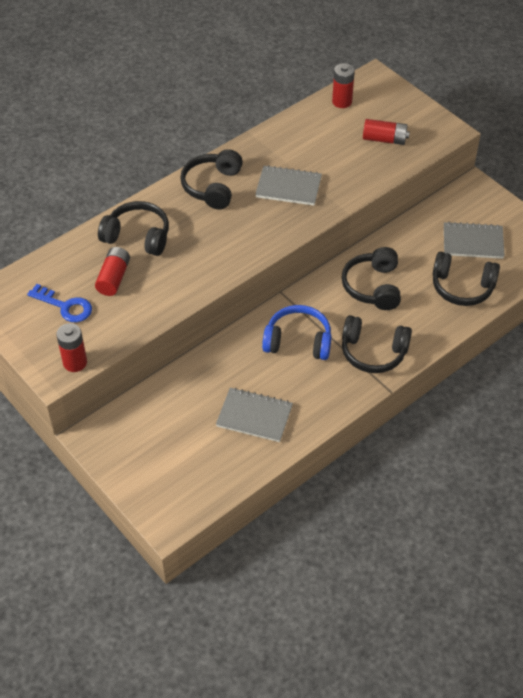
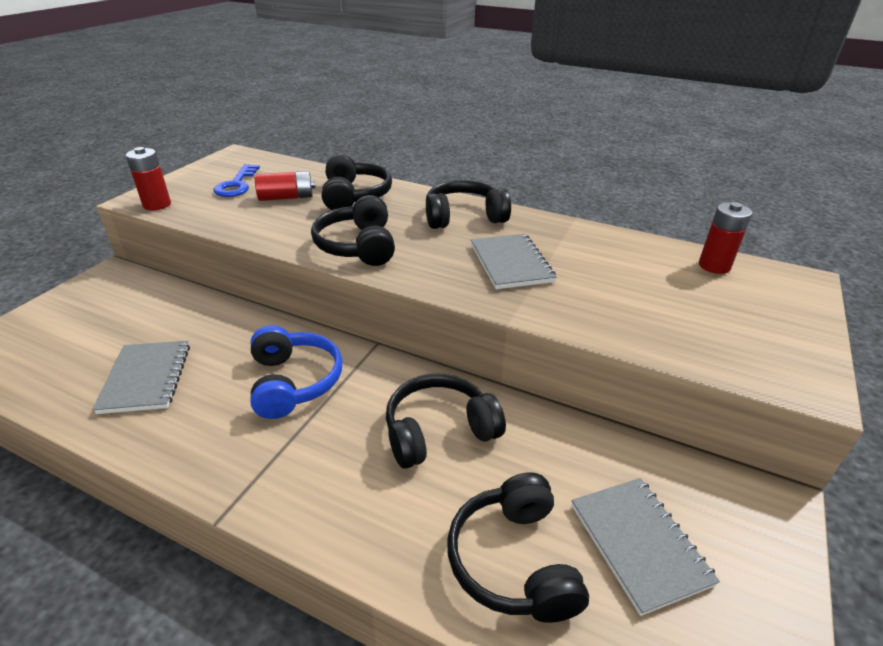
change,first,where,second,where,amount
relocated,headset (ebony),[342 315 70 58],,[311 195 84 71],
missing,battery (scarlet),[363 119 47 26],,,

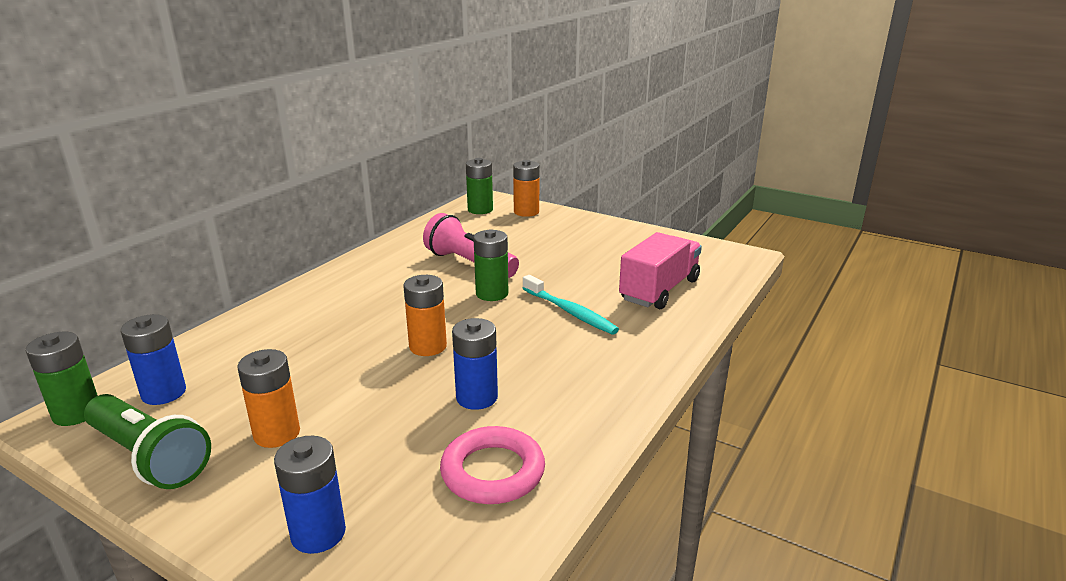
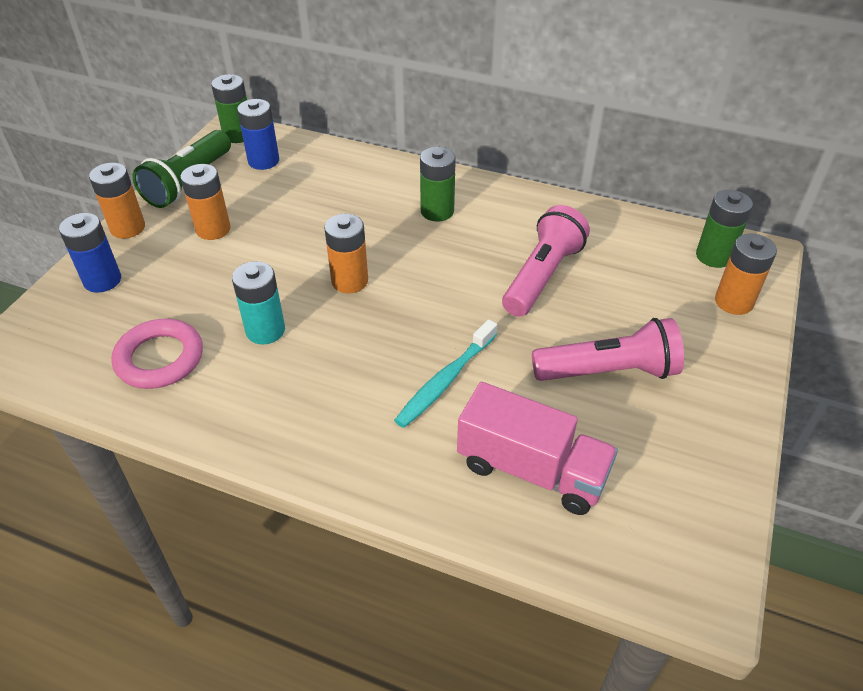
change,first,where,second,where,amount
appeared,,,battery (orange-coloured),[89 163 56 76],
colour,battery (royal blue),[452 318 46 92],battery (teal),[232 261 53 84],
relocated,battery (emerald),[473 229 35 72],,[420 147 36 74],
appeared,,,pocket torch (rosy),[532 318 152 63],

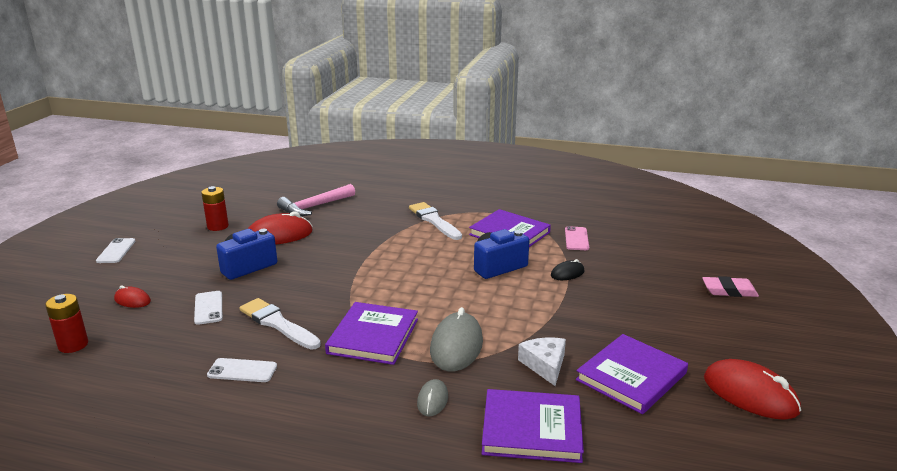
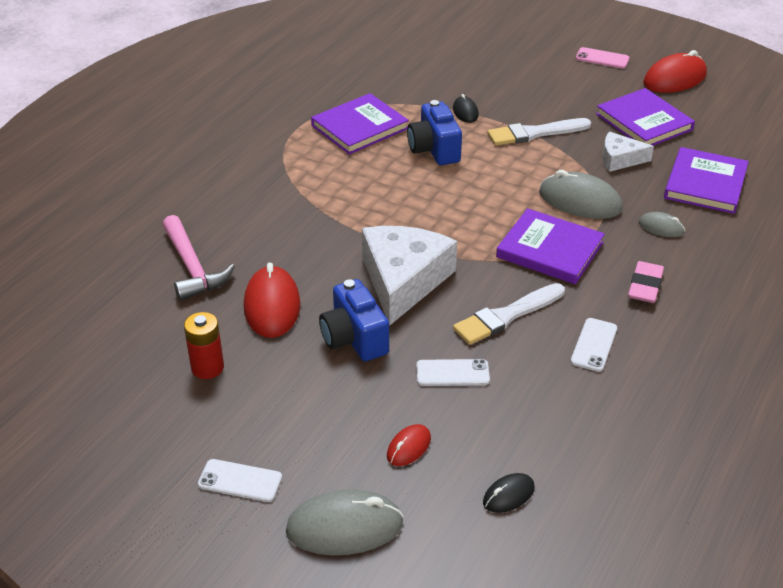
change,first,where,second,where,amount
appeared,,,PC mouse (ash-grey),[286 489 118 67],
appeared,,,piece of cheese (snow-white),[362 226 95 100],
exchanged,battery (scarlet),[45 294 43 59],PC mouse (ebony),[483 473 52 40],
relocated,paintbrush (snow-white),[409 202 53 38],,[487 118 104 28],
relocated,phone (rosy),[565 226 24 24],,[576 47 54 22],
relocated,gum eraser (rosy),[702 276 57 21],,[628 261 36 42],

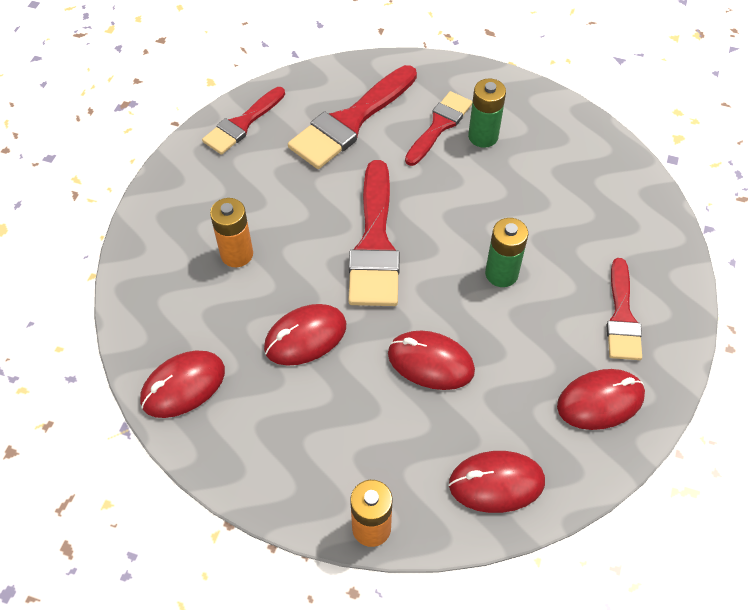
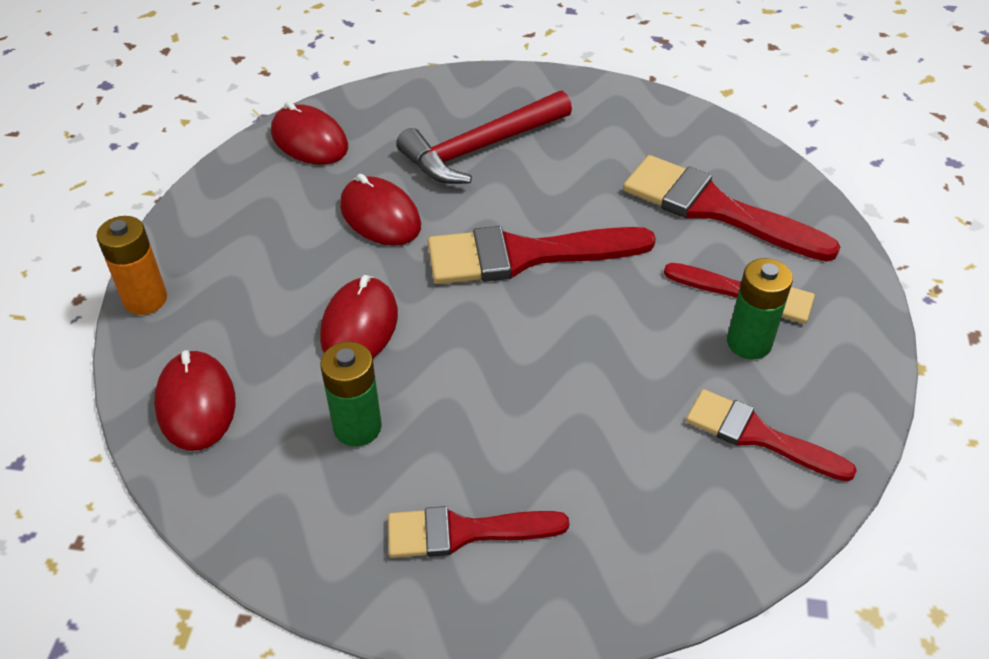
change,first,where,second,where,amount
relocated,battery (emerald),[485 218 43 69],,[320 342 62 104],
exchanged,battery (orange-coloured),[210 198 43 69],claw hammer (scarlet),[396 91 176 93],
relocated,paintbrush (scarlet),[202 87 83 68],,[686 389 171 93],
missing,PC mouse (scarlet),[557 369 88 61],,,

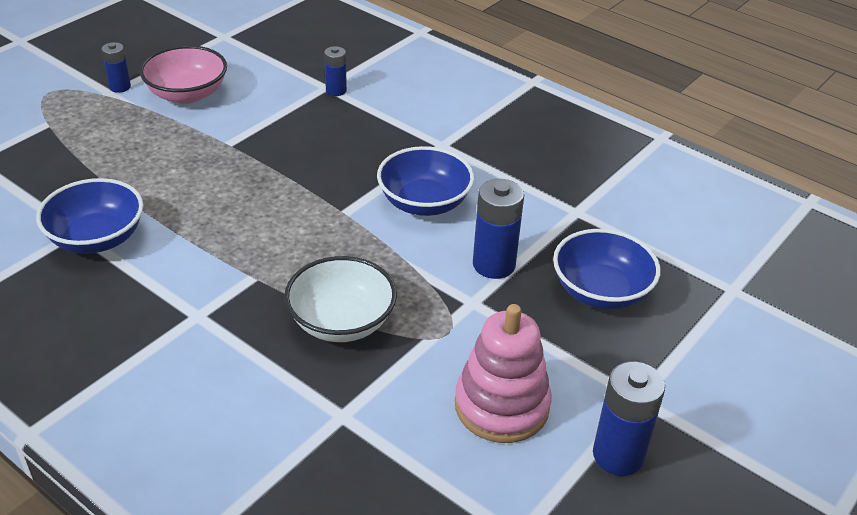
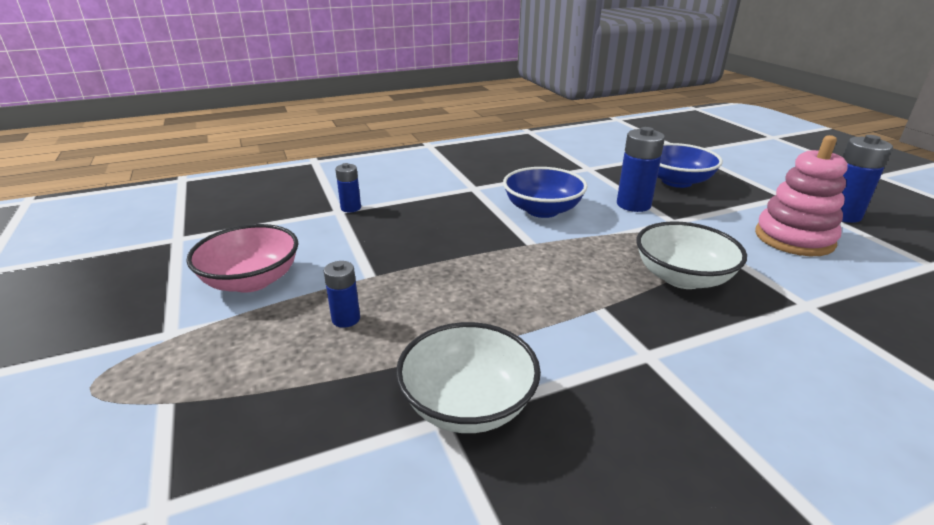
change,first,where,second,where,amount
relocated,battery (royal blue),[102 42 29 51],,[324 261 36 67],
colour,deep dish (royal blue),[36 178 107 76],deep dish (snow-white),[396 322 145 111],

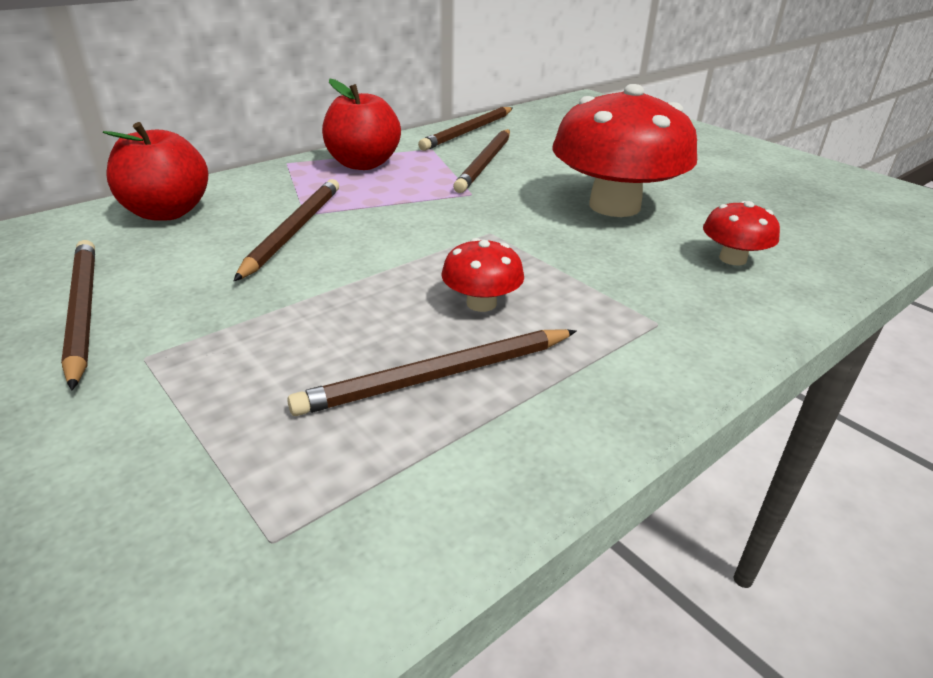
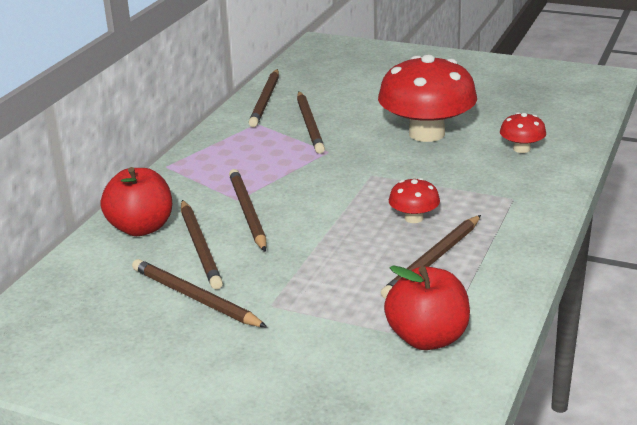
change,first,where,second,where,amount
appeared,,,wooden pencil (russet),[181 200 42 89],
relocated,apple (scarlet),[322 79 79 91],,[384 265 86 85],

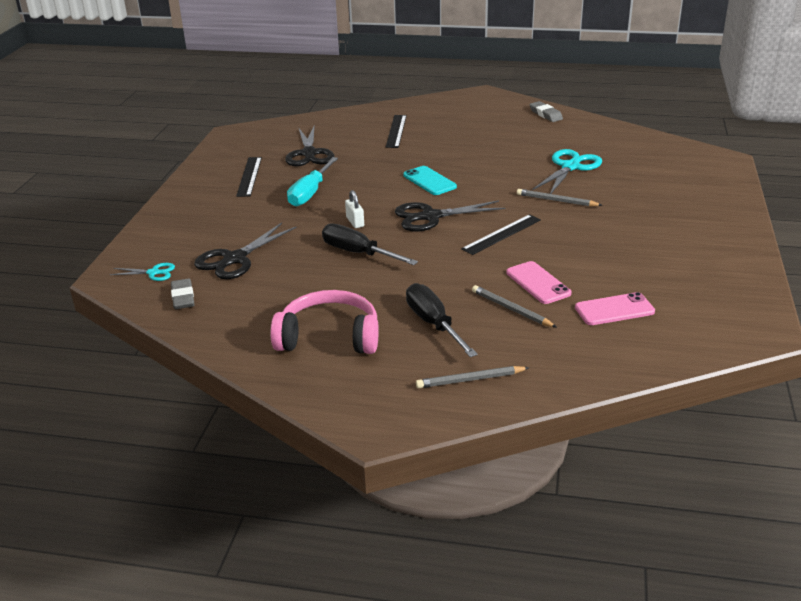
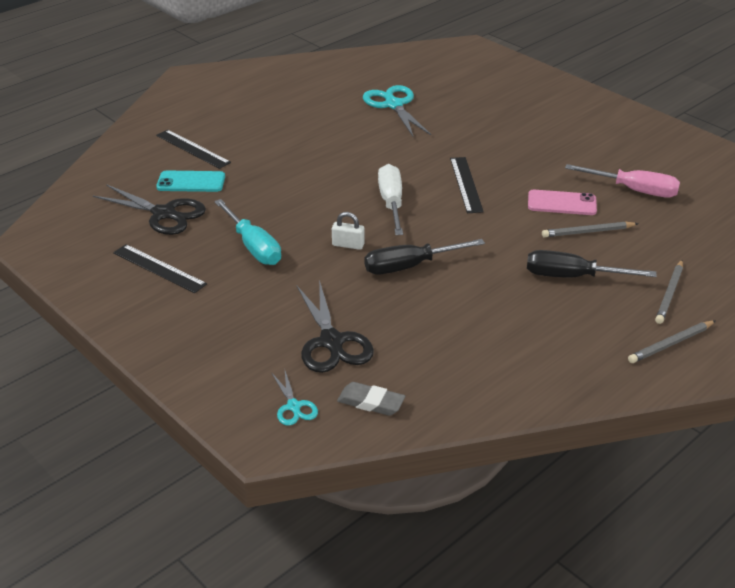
change,first,where,second,where,amount
relocated,phone (teal),[403 166 54 29],,[156 171 69 21],
spun,scissors (teal),[109 263 66 18],,[271 371 47 55],120 degrees clockwise
exchanged,scissors (ebony),[395 200 110 32],hand screwdriver (snow-white),[378 164 25 71],
exchanged,phone (rosy),[575 292 80 33],hand screwdriver (rosy),[565 164 115 34],
relocated,wooden pencil (ash-grey),[517 189 85 17],,[628 320 88 43],
missing,headset (rosy),[270 290 109 64],,,
missing,gum eraser (ash-grey),[530 101 33 21],,,

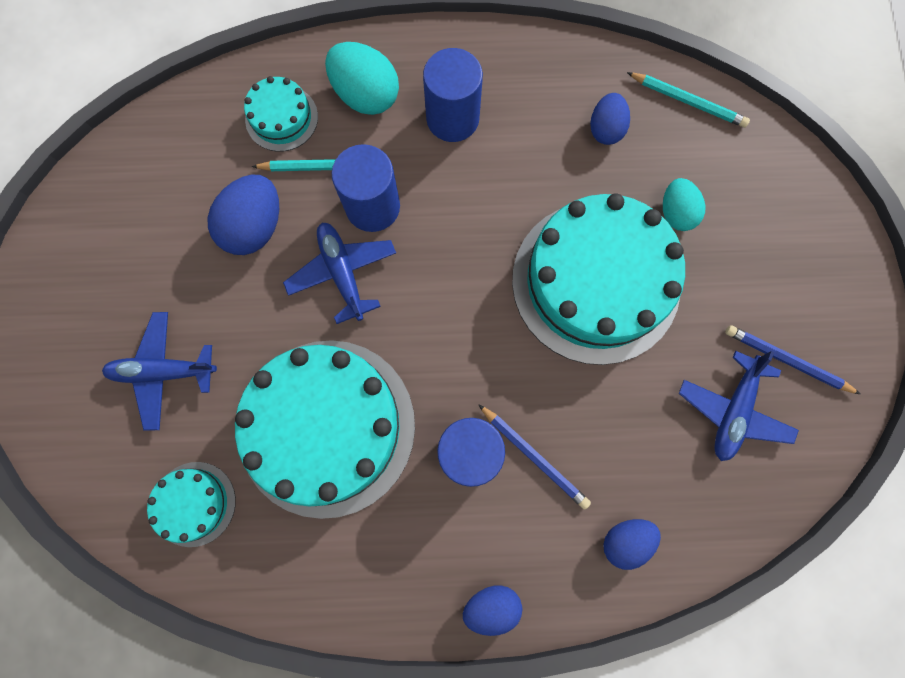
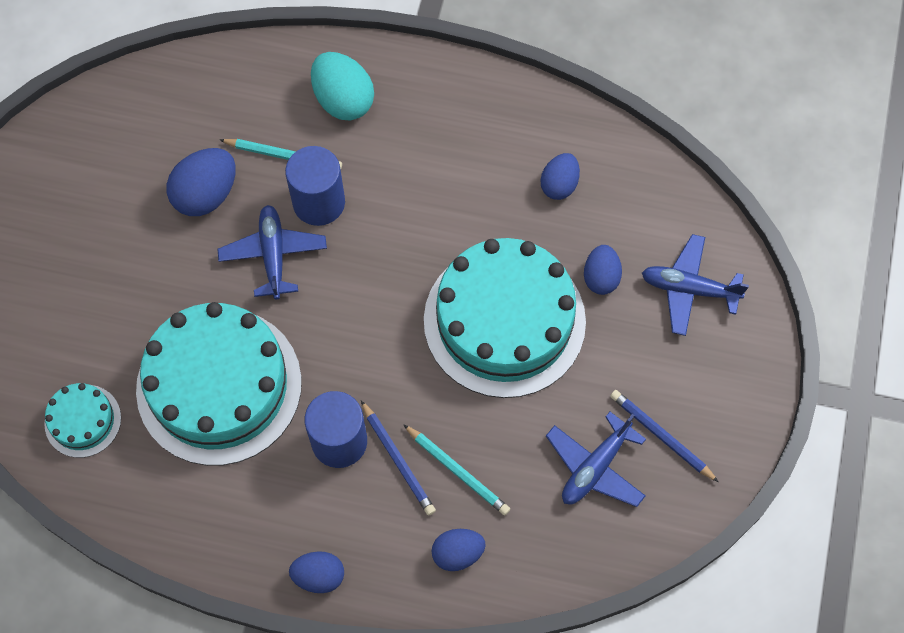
change,first,where,second,where,amount
relocated,wooden pencil (teal),[627 72 123 56],,[403 424 107 91],
colour,toy egg (teal),[663 178 42 53],toy egg (royal blue),[584 245 38 50],
relocated,toy plane (royal blue),[102 312 115 119],,[642 234 107 102],
missing,cake (teal),[244 76 74 76],,,
missing,cylinder shape (royal blue),[423 48 60 94],,,

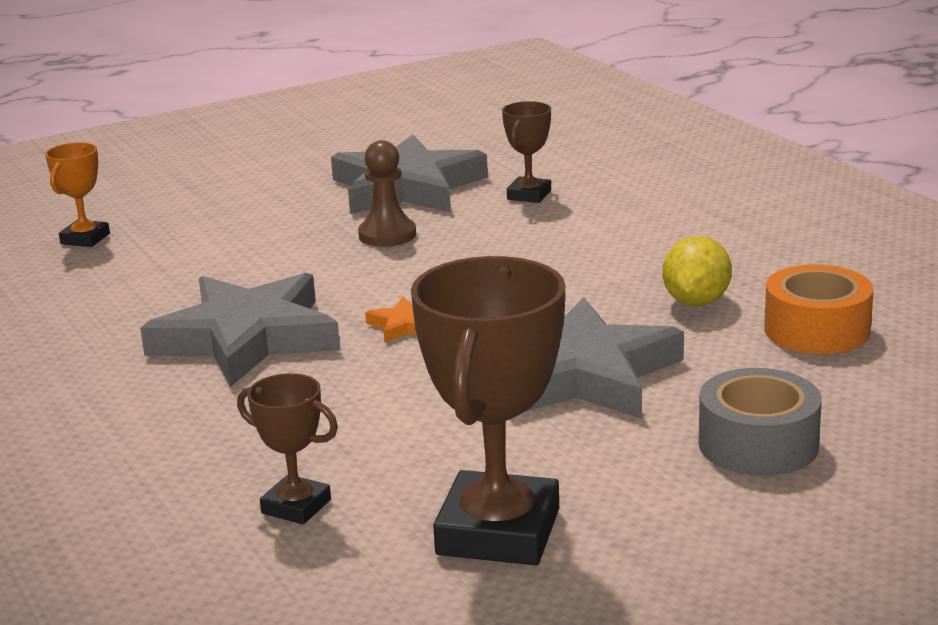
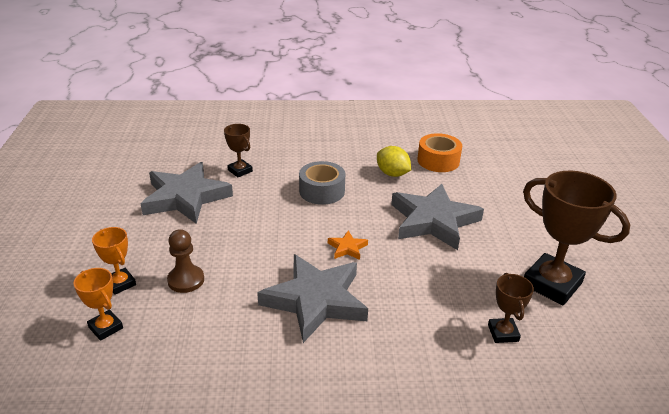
change,first,where,second,where,amount
appeared,,,award cup (orange-coloured),[92 227 44 68],
relocated,chess pawn (russet),[358 140 58 107],,[167 229 37 64],
relocated,tape (ash-grey),[699 368 123 108],,[299 161 46 44],
spun,award cup (russet),[237 373 101 151],,[488 273 46 70],60 degrees counterclockwise

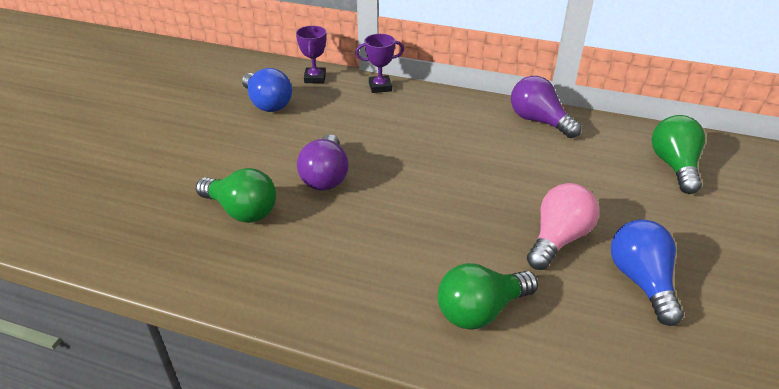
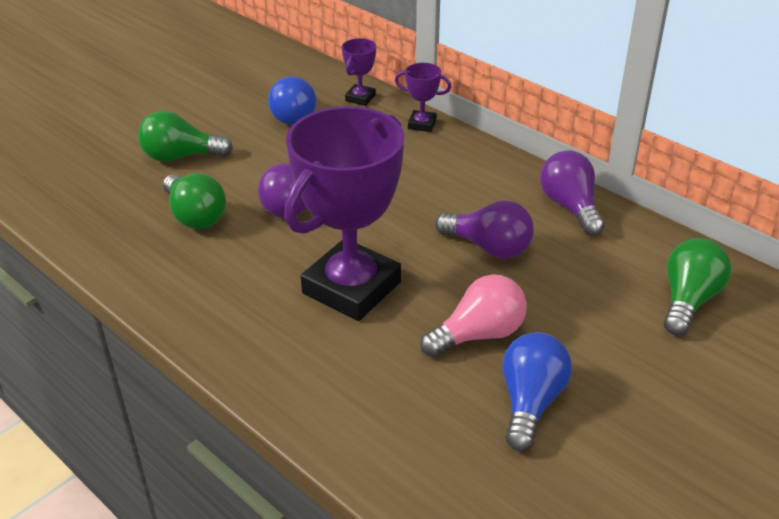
change,first,where,second,where,amount
relocated,light bulb (emerald),[437 263 101 66],,[138 111 95 51],
appeared,,,award cup (purple),[285 106 119 215],
appeared,,,light bulb (purple),[435 200 99 59],

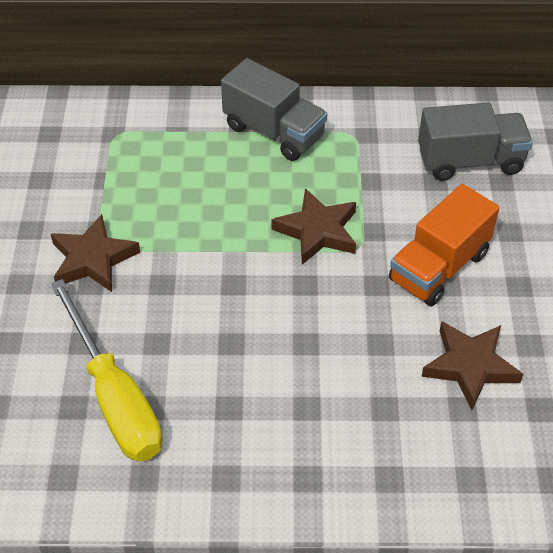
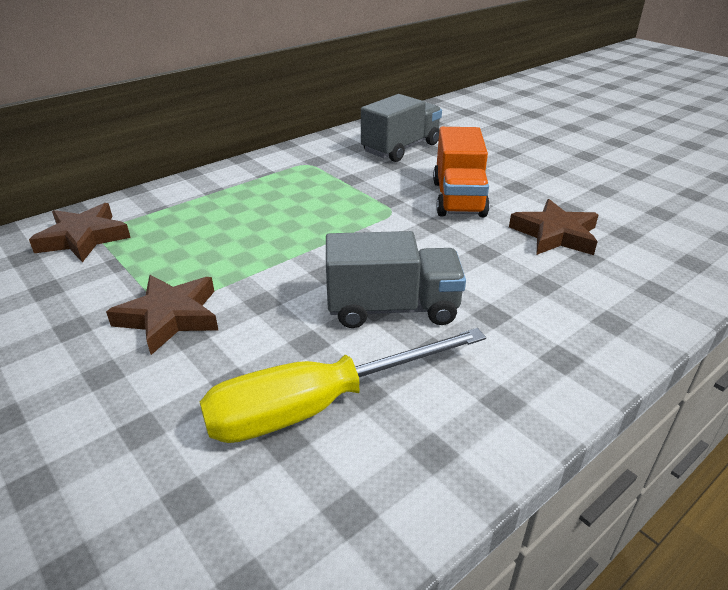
change,first,where,second,where,amount
relocated,star (russet),[271 188 85 77],,[29 203 102 59],
spun,hand screwdriver (yellow),[51 279 112 182],,[200 328 286 115],135 degrees clockwise
relocated,truck (ash-grey),[221 58 106 103],,[326 231 140 97],

